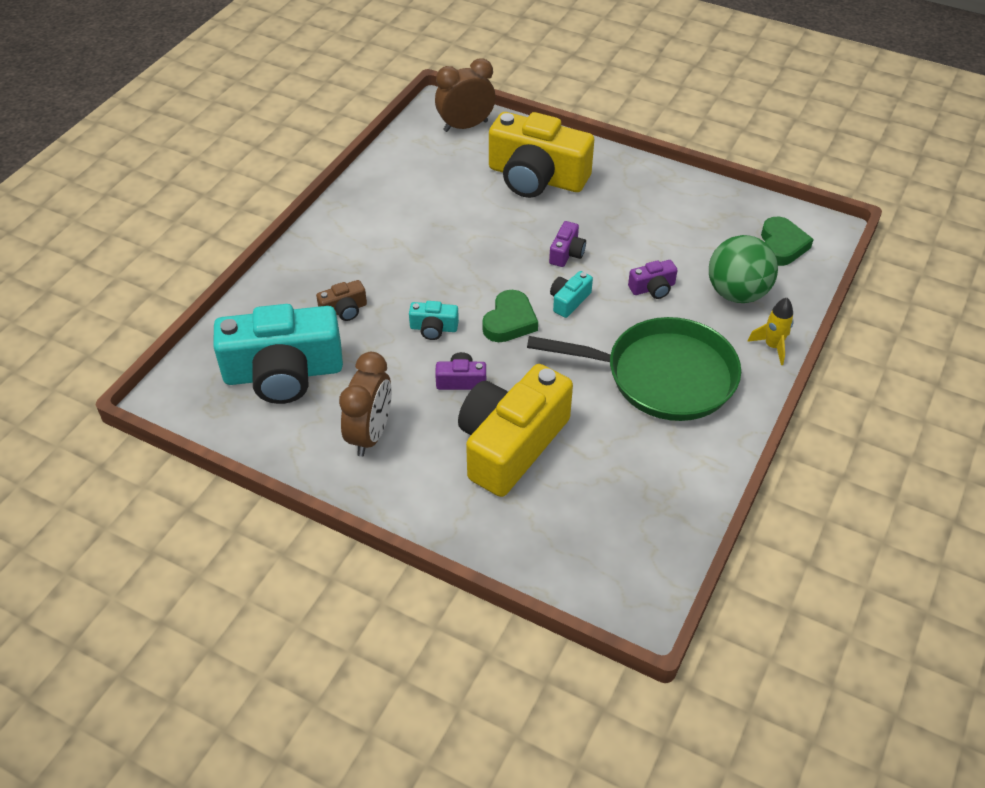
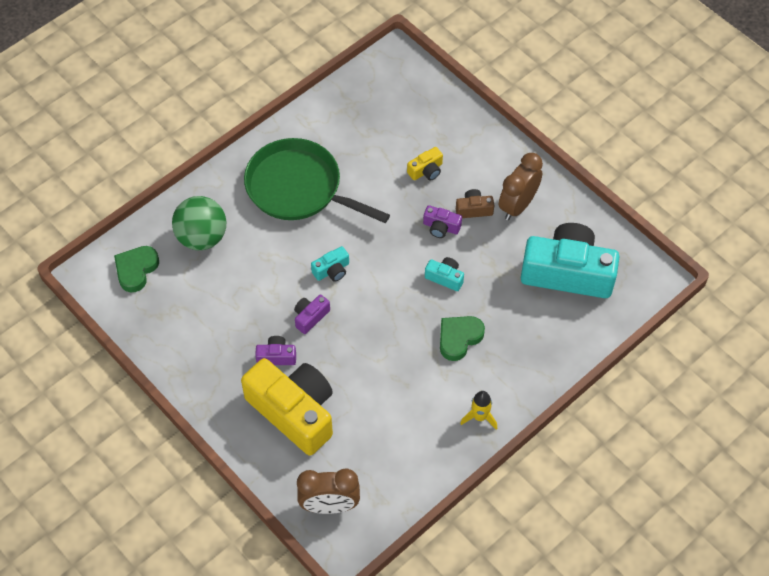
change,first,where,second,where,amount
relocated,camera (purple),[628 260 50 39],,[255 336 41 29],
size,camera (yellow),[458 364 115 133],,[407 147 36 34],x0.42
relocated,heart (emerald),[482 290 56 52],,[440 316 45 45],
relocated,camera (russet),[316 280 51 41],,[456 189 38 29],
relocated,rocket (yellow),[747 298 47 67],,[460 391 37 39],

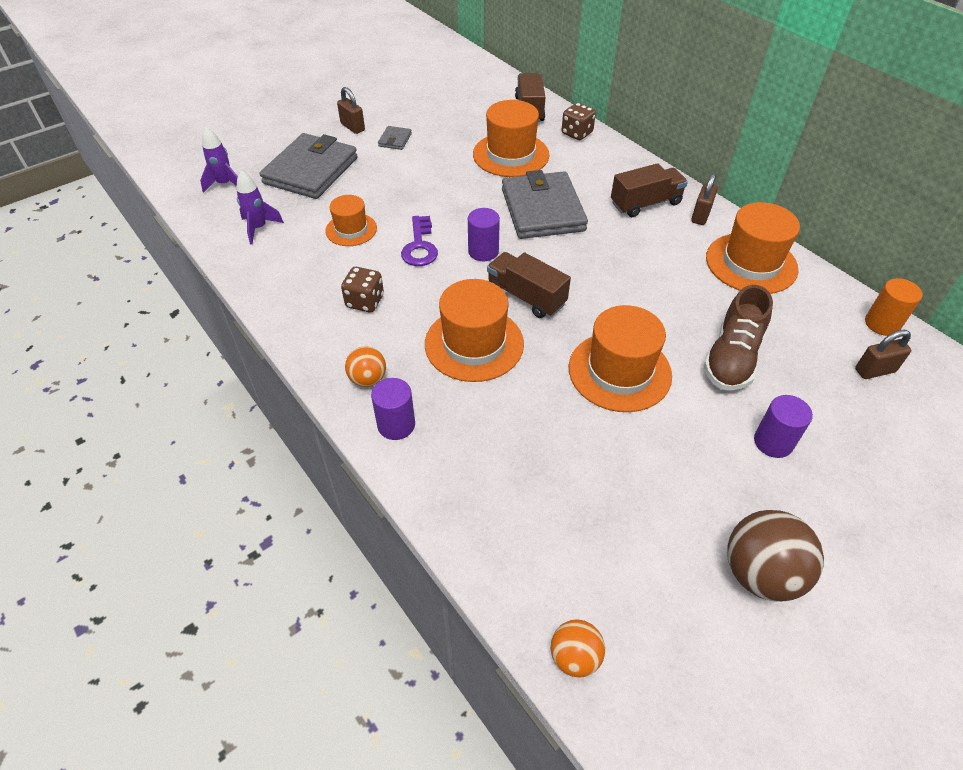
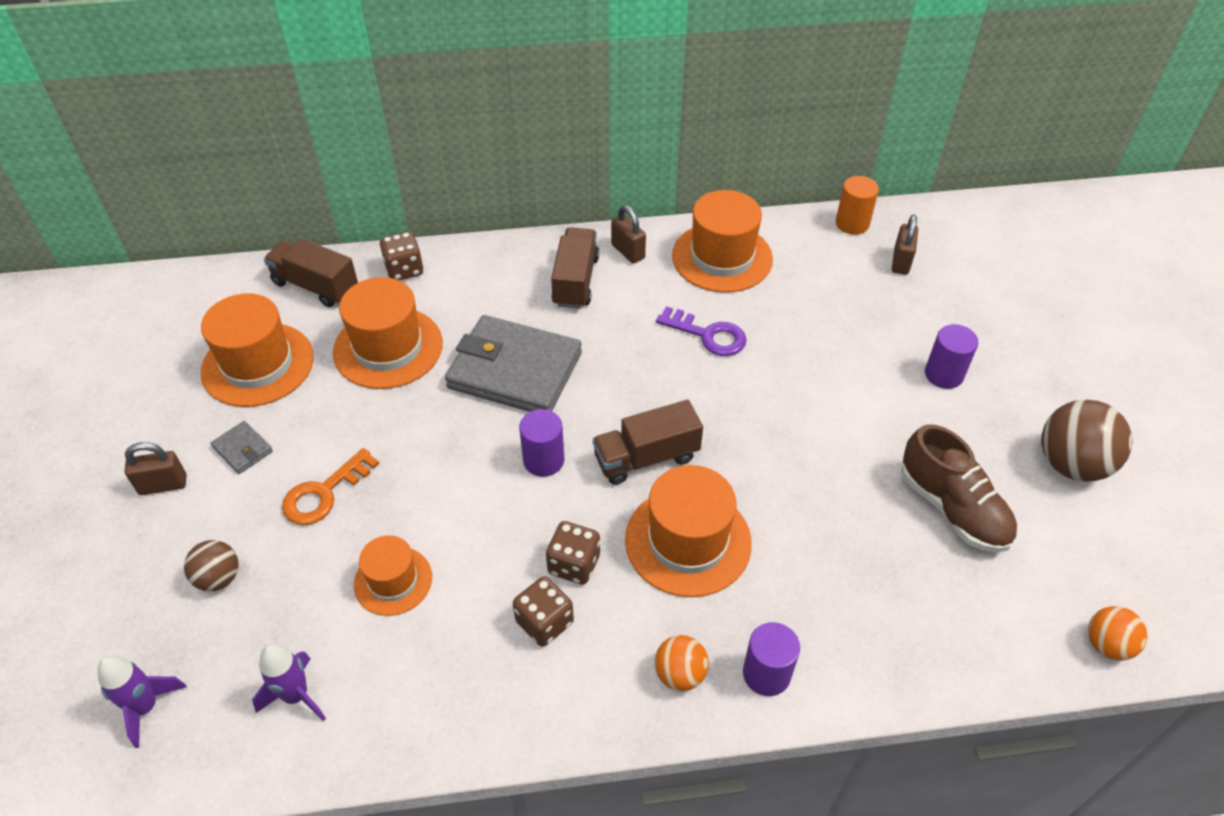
change,first,where,second,where,amount
exchanged,billfold (ash-grey),[260 133 98 66],sphere (russet),[184 540 55 51],
relocated,top hat (orange-coloured),[569 305 103 107],,[201 293 113 114],
appeared,,,latchkey (orange-coloured),[282 448 97 77],
appeared,,,dice (russet),[546 521 54 64],
relocated,latchkey (purple),[401 216 37 50],,[656 306 91 50],
relocated,shoe (russet),[704 285 69 105],,[901 424 116 128],

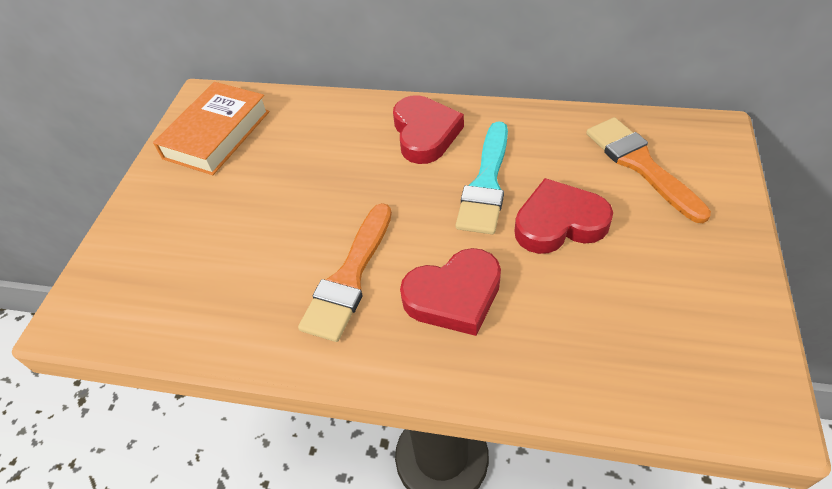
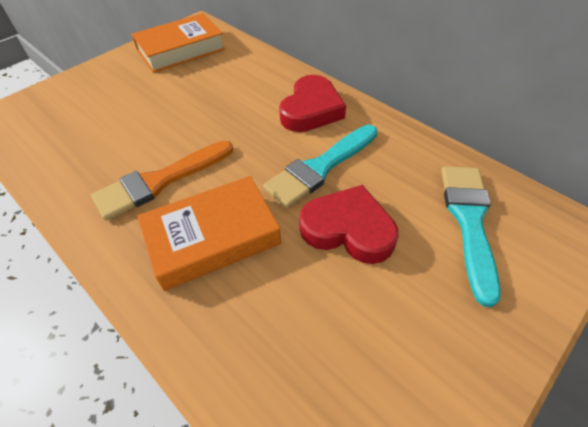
change,first,where,second,where,amount
exchanged,heart (scarlet),[400 248 101 88],book (orange-coloured),[137 176 144 115],
colour,paintbrush (orange-coloured),[586 117 125 106],paintbrush (teal),[441 166 60 141],

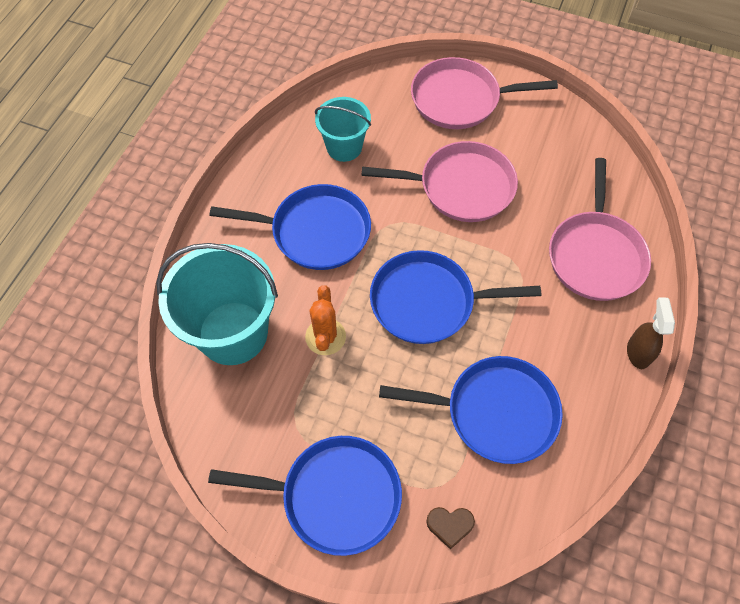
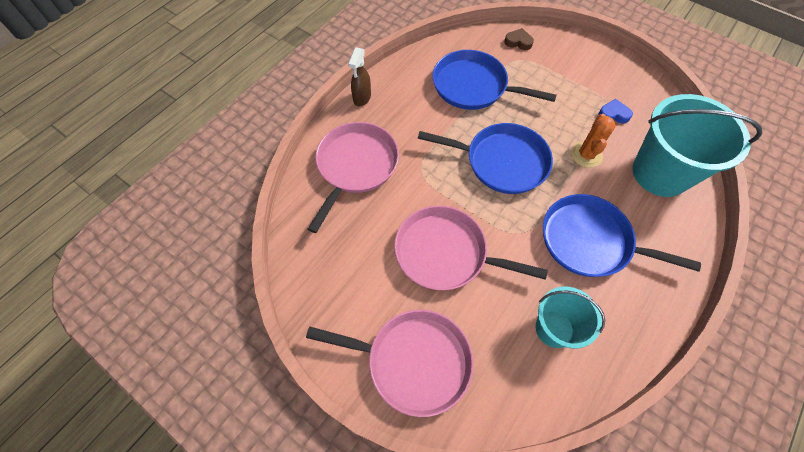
change,first,where,second,where,amount
appeared,,,heart (royal blue),[598 99 35 25],
missing,frying pan (royal blue),[208 436 194 120],,,

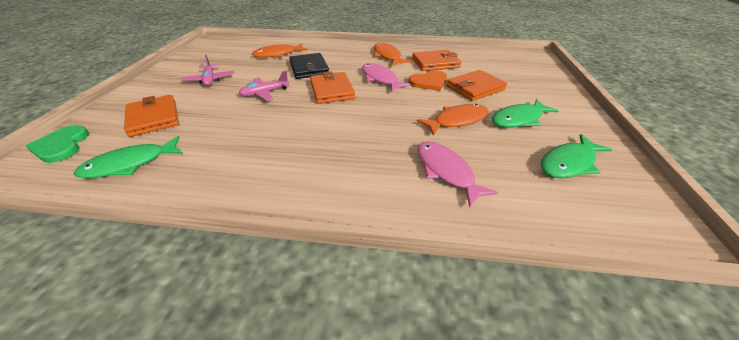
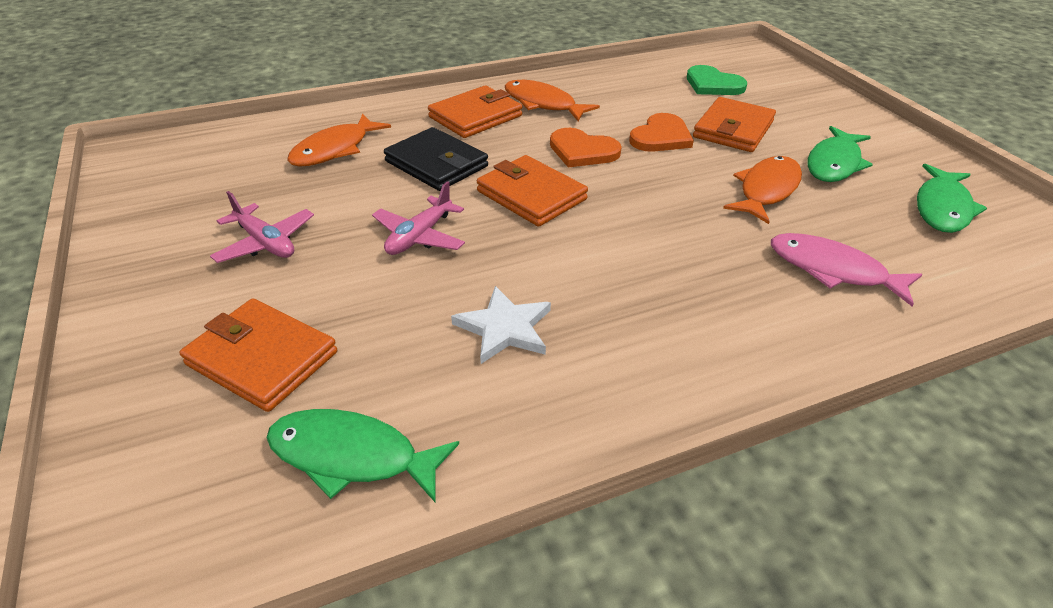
change,first,where,second,where,amount
spun,fish (emerald),[74 136 109 43],,[267 409 192 93],75 degrees clockwise
relocated,billfold (orange-coloured),[412 50 49 21],,[428 86 94 52],
appeared,,,star (snow-white),[451 286 100 78],
exchanged,fish (rosy),[362 63 49 29],heart (orange-coloured),[550 128 72 39],
relocated,heart (emerald),[26 125 63 38],,[687 65 60 30],

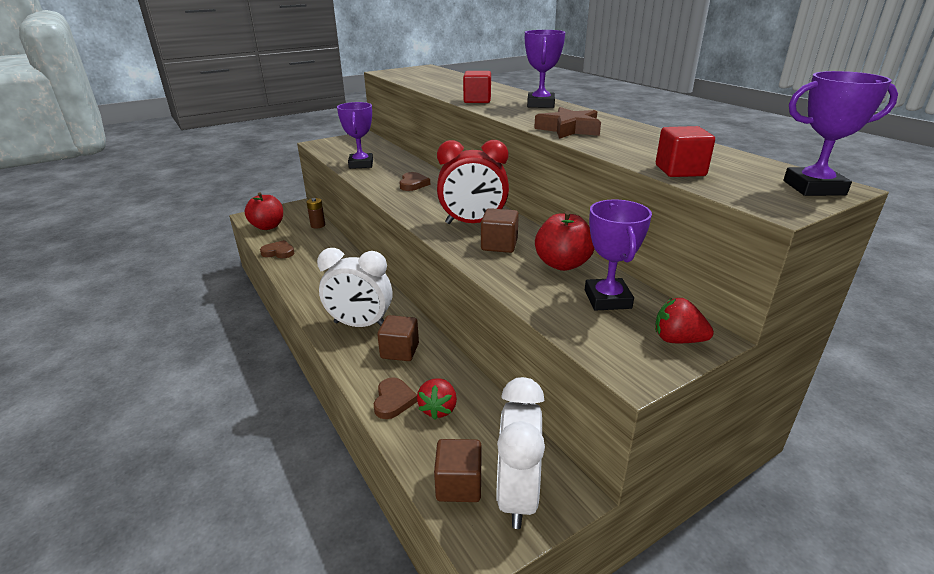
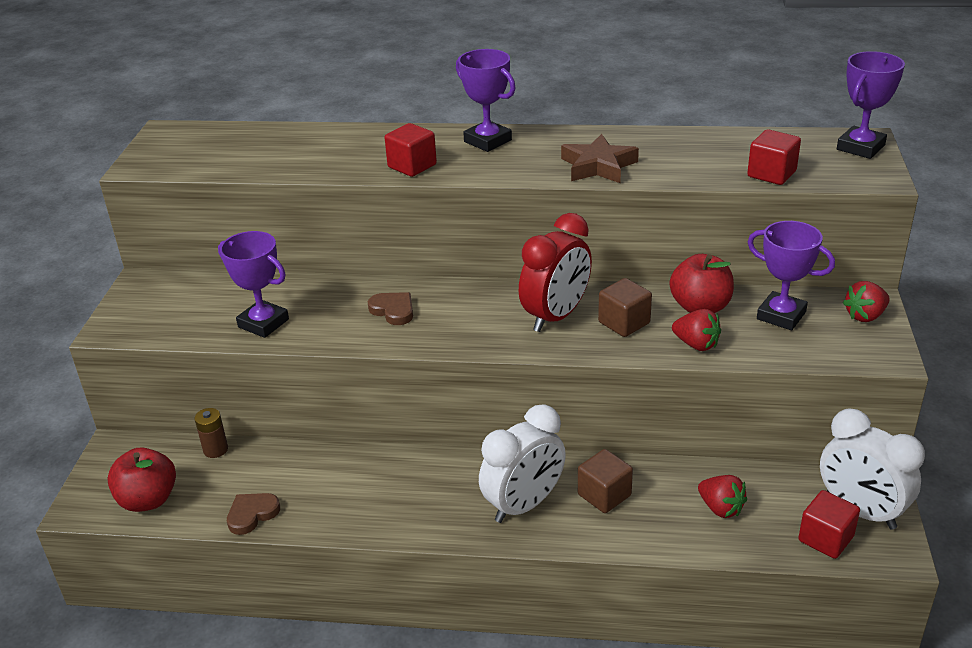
change,first,where,second,where,amount
appeared,,,strawberry (scarlet),[672 309 49 42],
colour,cube (russet),[434 439 47 63],cube (scarlet),[798 490 62 69],
missing,heart (russet),[374 378 43 41],,,

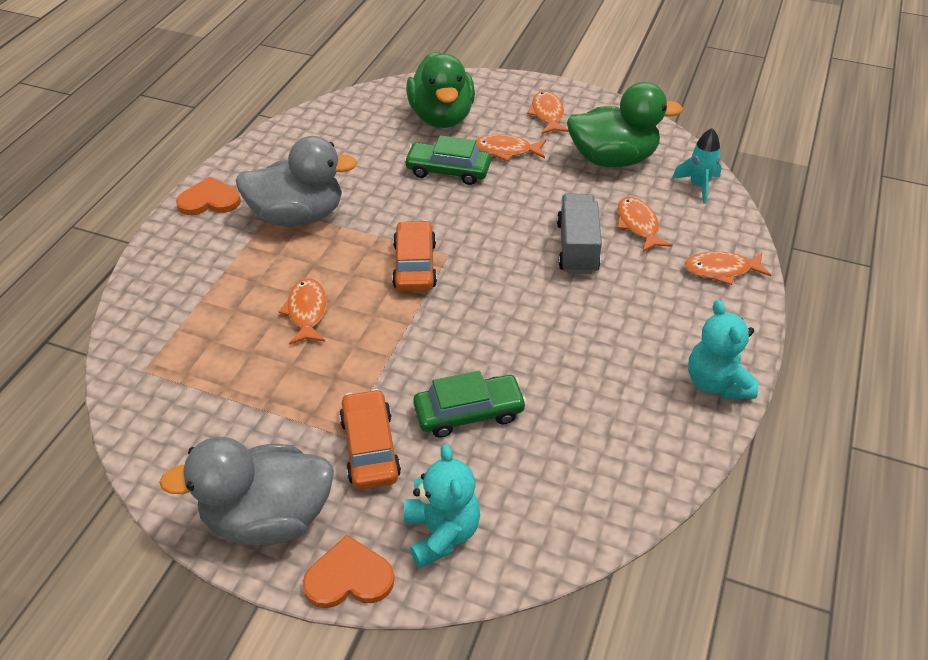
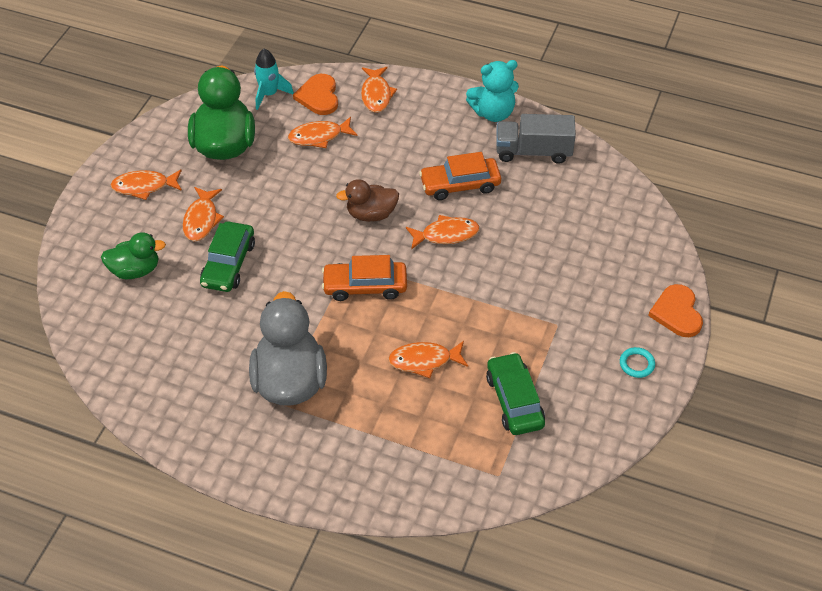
change,first,where,second,where,amount
size,rubber duck (emerald),[406 52 69 76],,[101 232 65 47],x0.58
relocated,heart (orange-coloured),[176 177 65 38],,[293 74 45 41],
appeared,,,rubber duck (russet),[336 179 63 43],
appeared,,,fish (orange-coloured),[406 215 74 35],
relocated,car (orange-coloured),[339 389 62 100],,[419 152 82 48],
relocated,car (emerald),[413 371 114 67],,[486 352 59 83],
relocated,truck (ash-grey),[557 193 45 81],,[496 114 80 50],
exchanged,rubber duck (ash-grey),[159 437 175 108],hoop (teal),[620 347 35 31],
missing,stuffed bear (teal),[404 444 76 124],,,

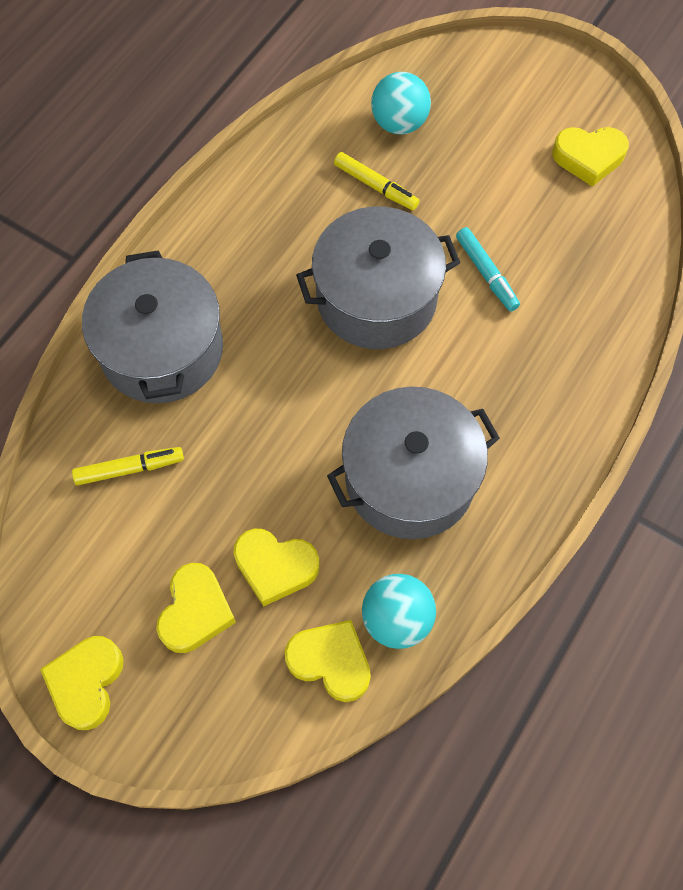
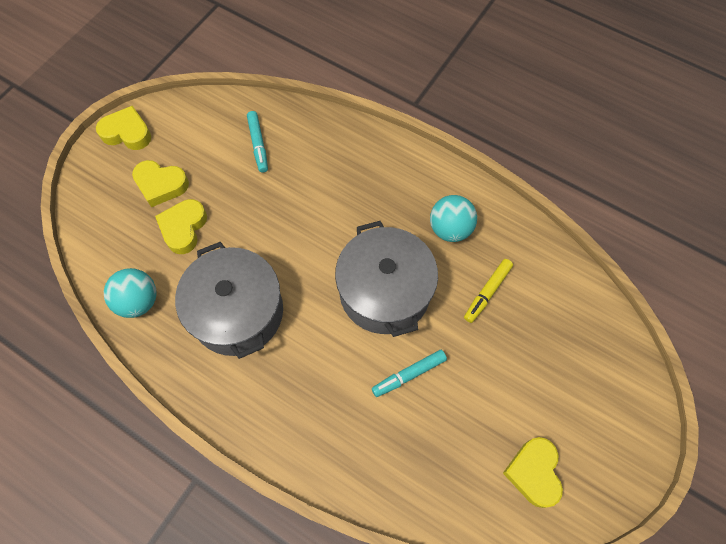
change,first,where,second,where,amount
colour,marker (yellow),[72 447 112 38],marker (teal),[247 111 21 62],
relocated,sphere (teal),[371 72 60 63],,[430 195 47 47],
missing,stockpot (ash-grey),[82 250 141 153],,,
missing,heart (yellow),[285 620 86 82],,,

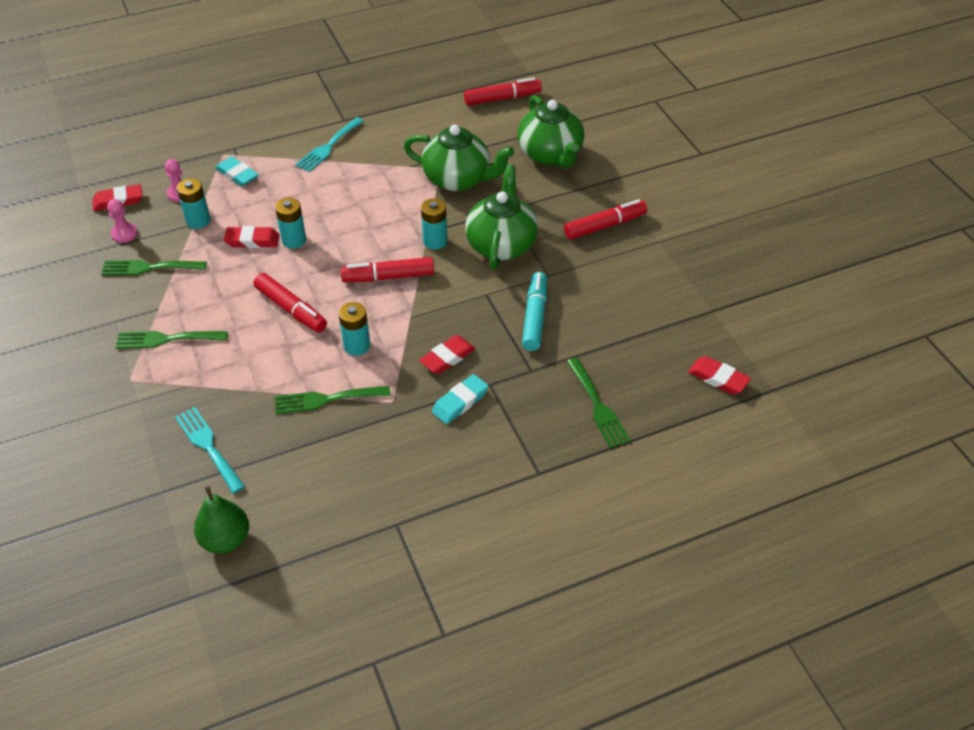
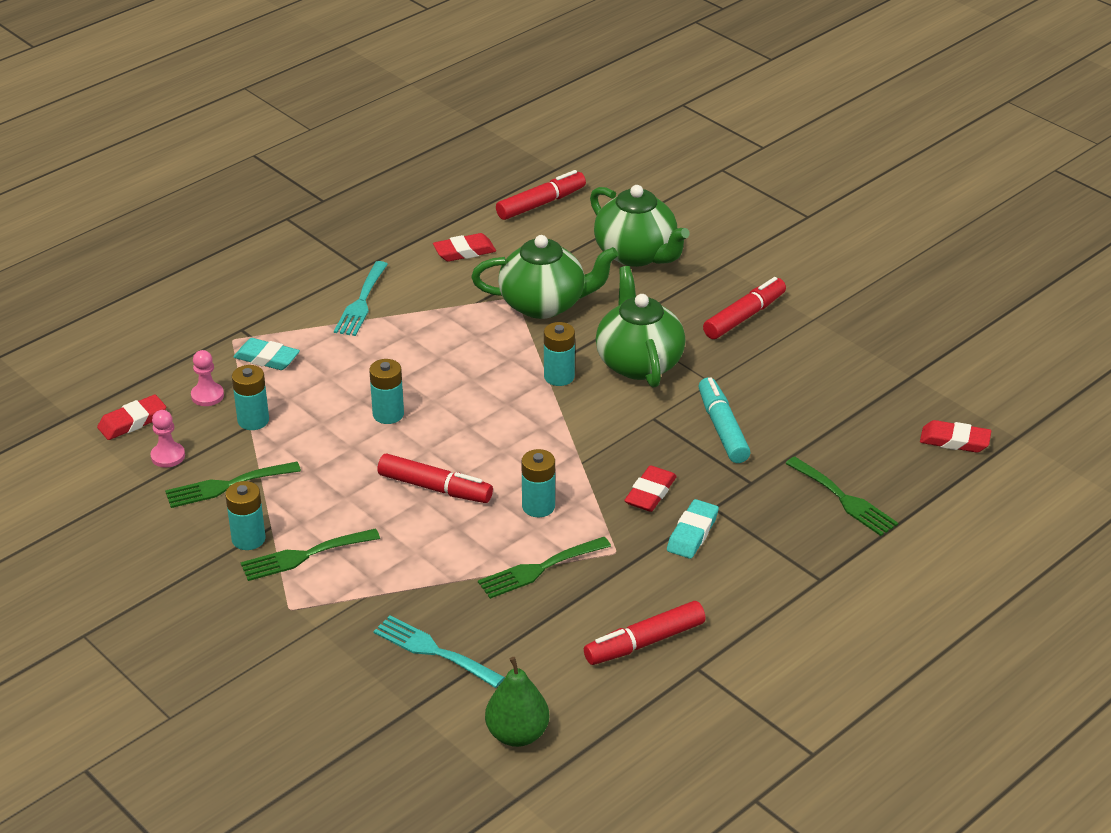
change,first,where,second,where,amount
appeared,,,battery (teal),[225 481 41 69],
relocated,gum eraser (scarlet),[224 226 55 22],,[433 233 63 29],
relocated,marker (scarlet),[341 257 93 25],,[584 601 122 64],

